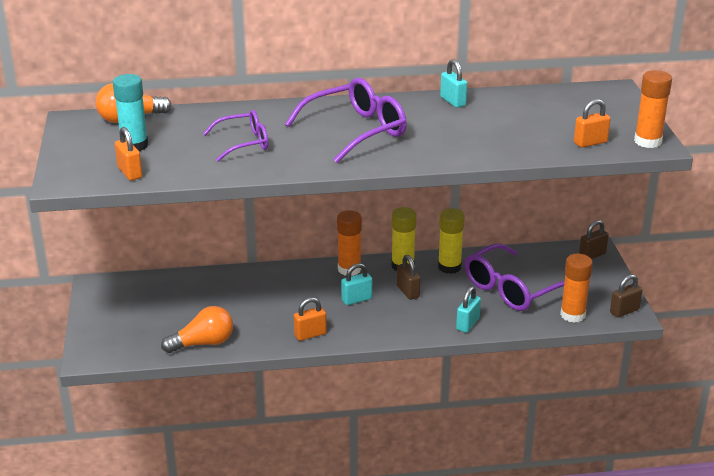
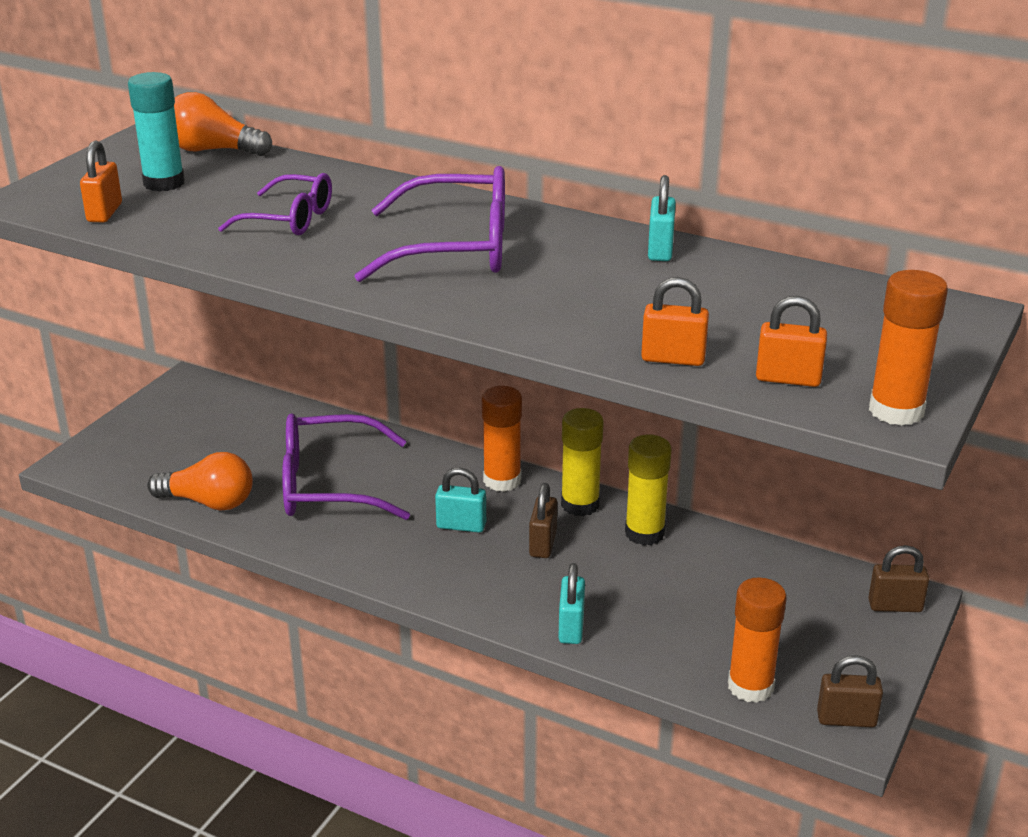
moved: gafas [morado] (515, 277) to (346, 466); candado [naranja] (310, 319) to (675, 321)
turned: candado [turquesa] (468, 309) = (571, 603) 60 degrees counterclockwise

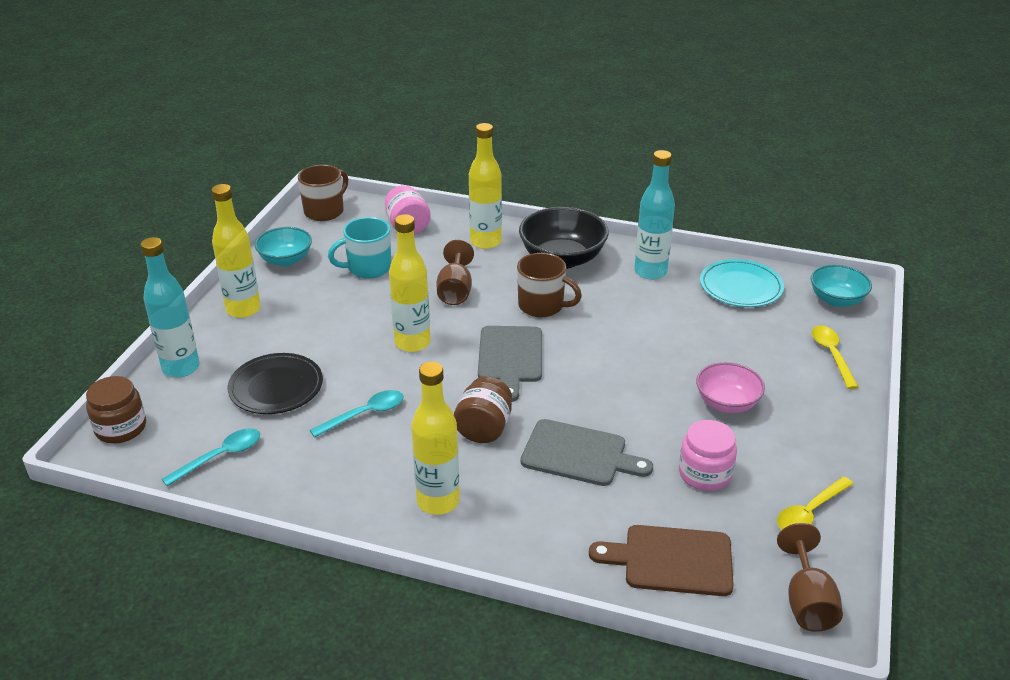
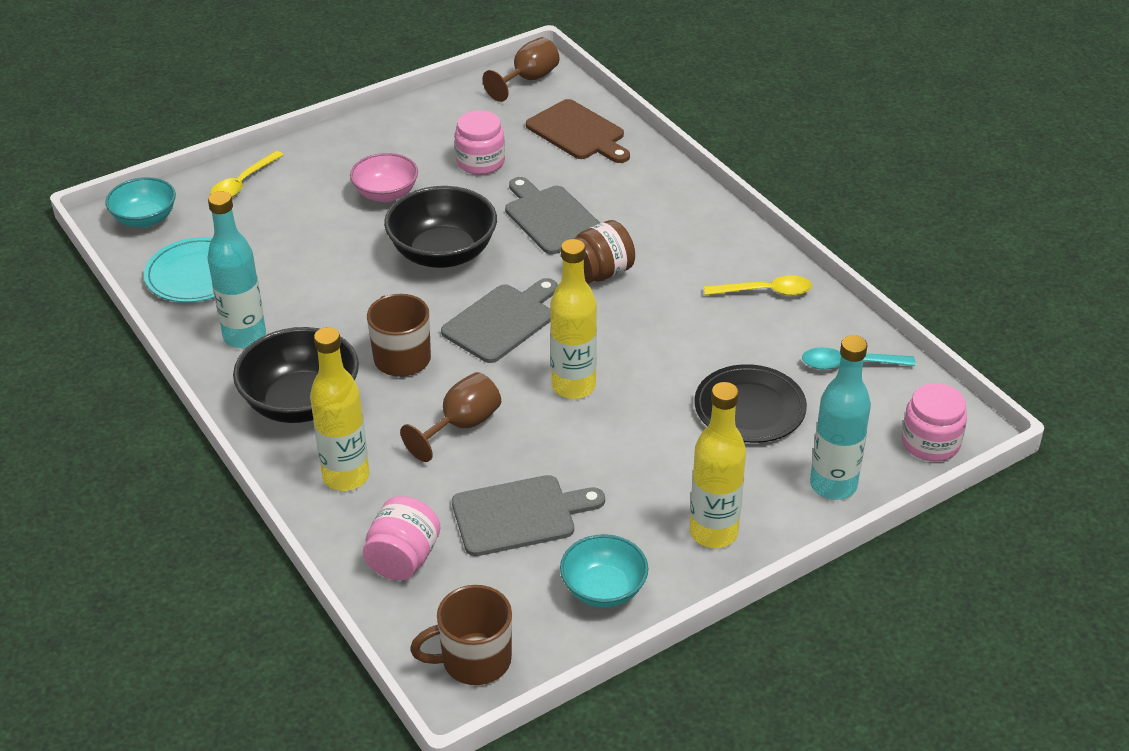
removed: botella [amarillo] (435, 438); cuchara [turquesa] (357, 414)
added: cuenco [negro] (440, 227)
moved: cuchara [amarillo] (815, 503) to (758, 285)
replaced: taza [turquesa] (359, 248) to tabla de cortar [gris] (528, 515)
recoloured: tarro [marrón] (116, 410) to tarro [rosa] (934, 422)

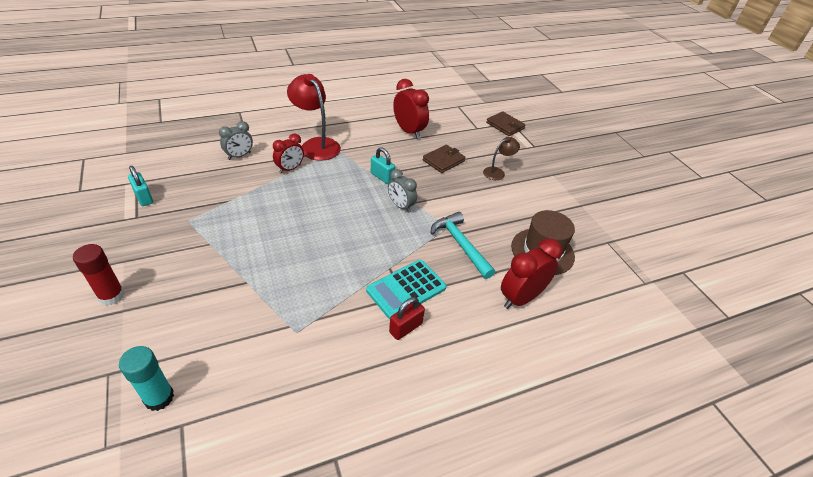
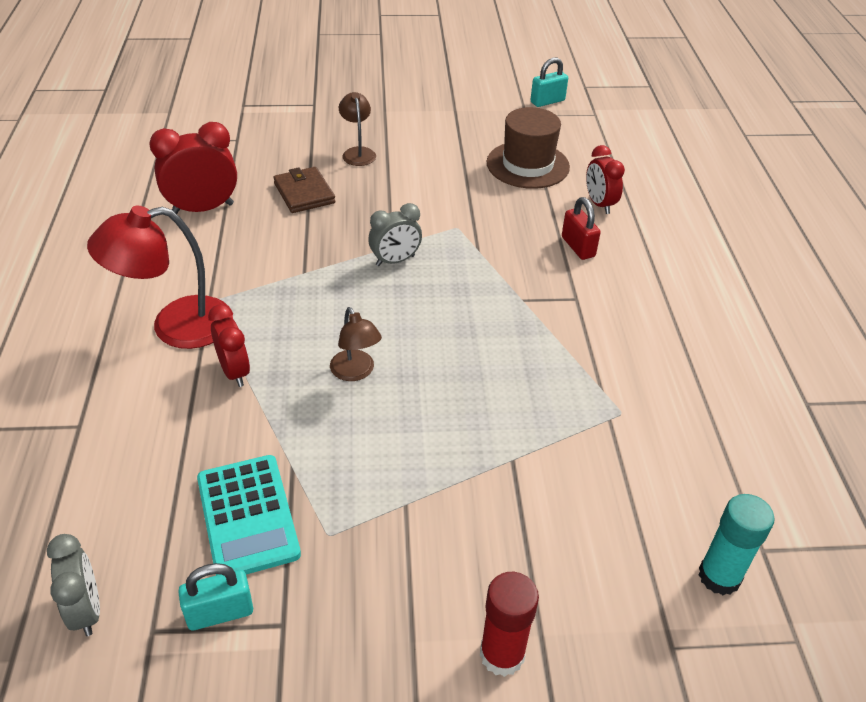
removed: cartera [marrón] (505, 123); martillo [turquesa] (462, 245)
added: lámpara [marrón] (356, 344)
moved: despertador [gris] (236, 140) to (73, 585); candado [turquesa] (383, 165) to (549, 82); calculadora [turquesa] (406, 289) to (249, 515); candado [rojo] (407, 318) to (581, 228)
resized: despertador [rojo] (531, 273) = (605, 179) x0.65

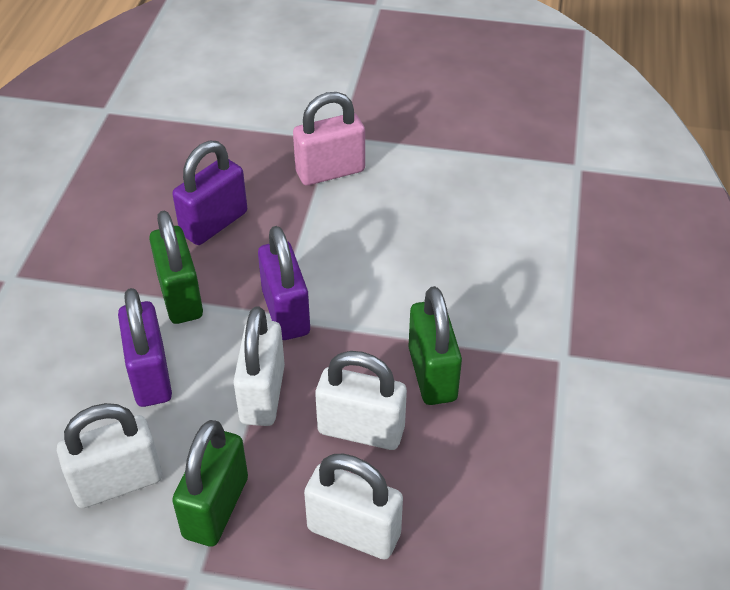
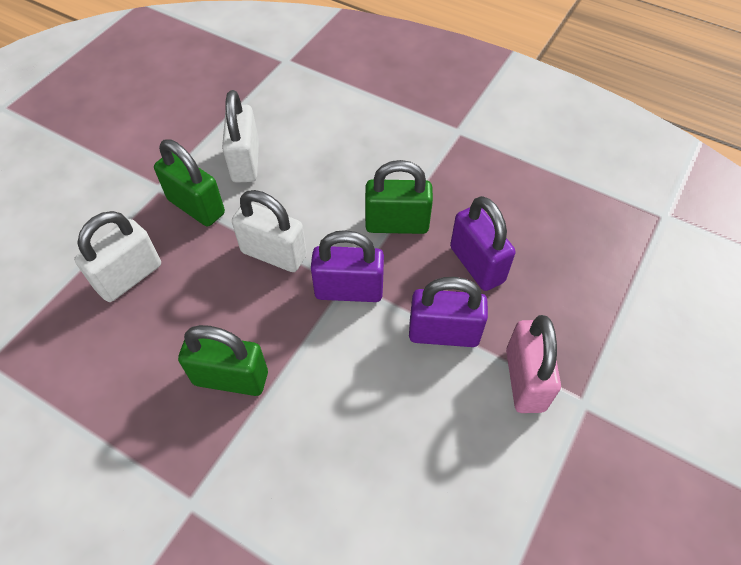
removed: candado [blanco] (361, 400)
moved: candado [morado] (145, 347) to (448, 312)

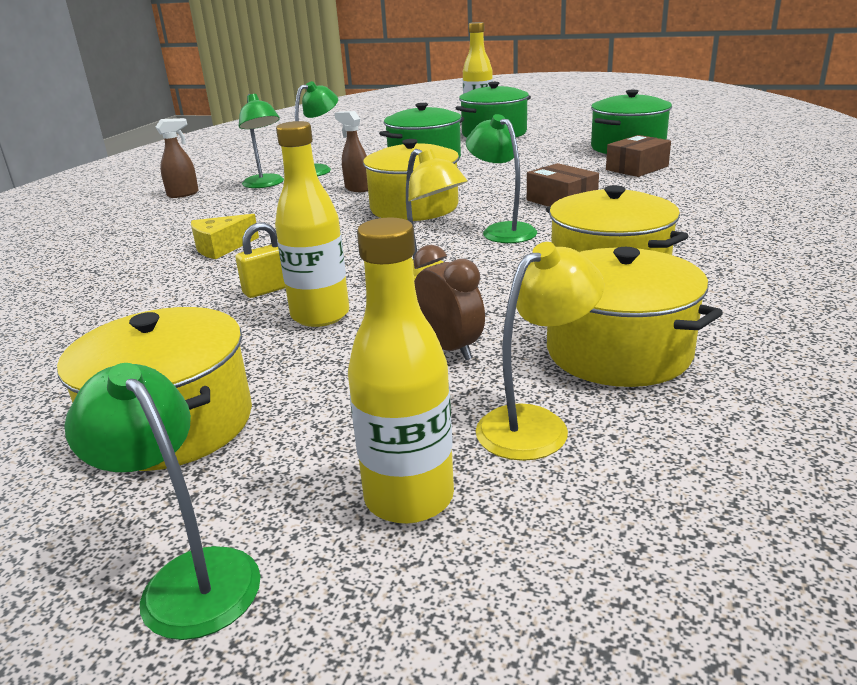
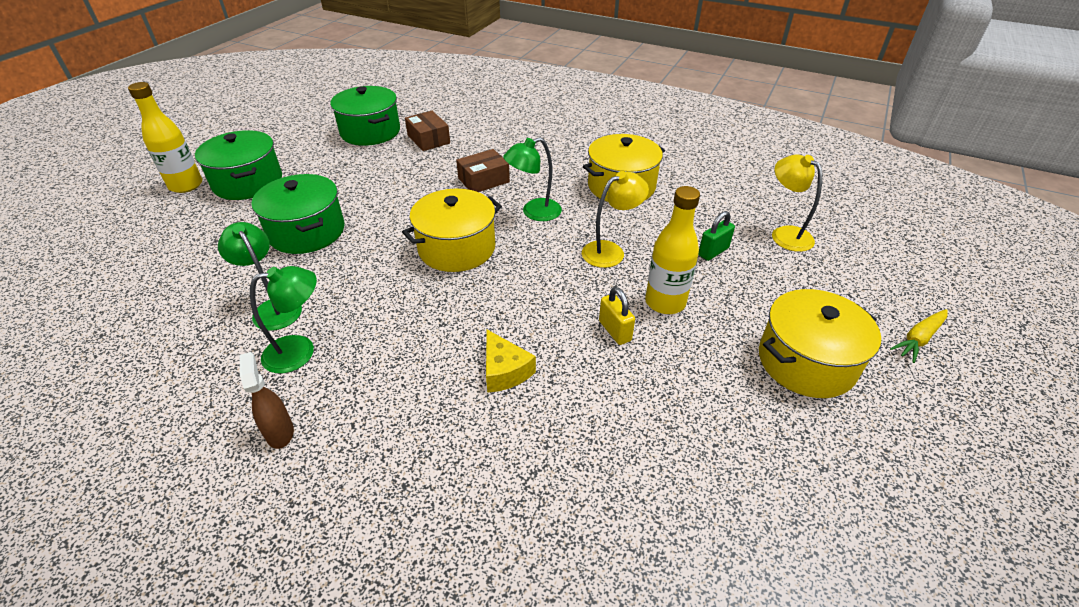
removed: pulverizador [marrón] (351, 151); botella [amarillo] (401, 370); olla [amarillo] (635, 317)
replaced: despertador [marrón] (449, 302) to candado [verde] (716, 236); lámpara [verde] (162, 501) to zanahoria [amarillo] (919, 336)

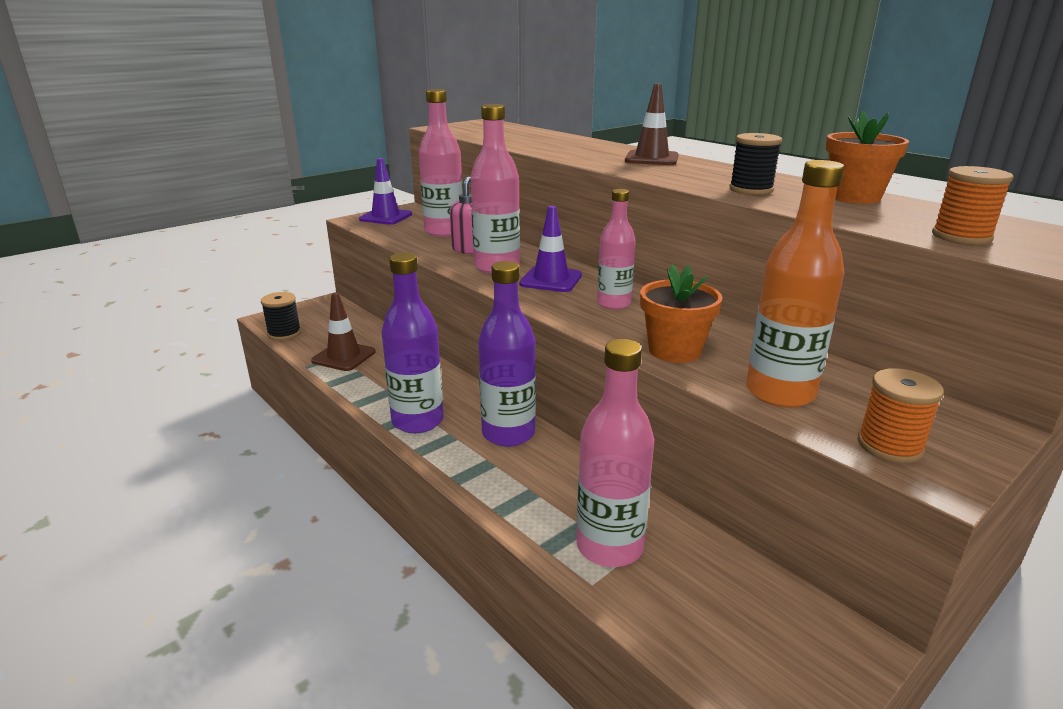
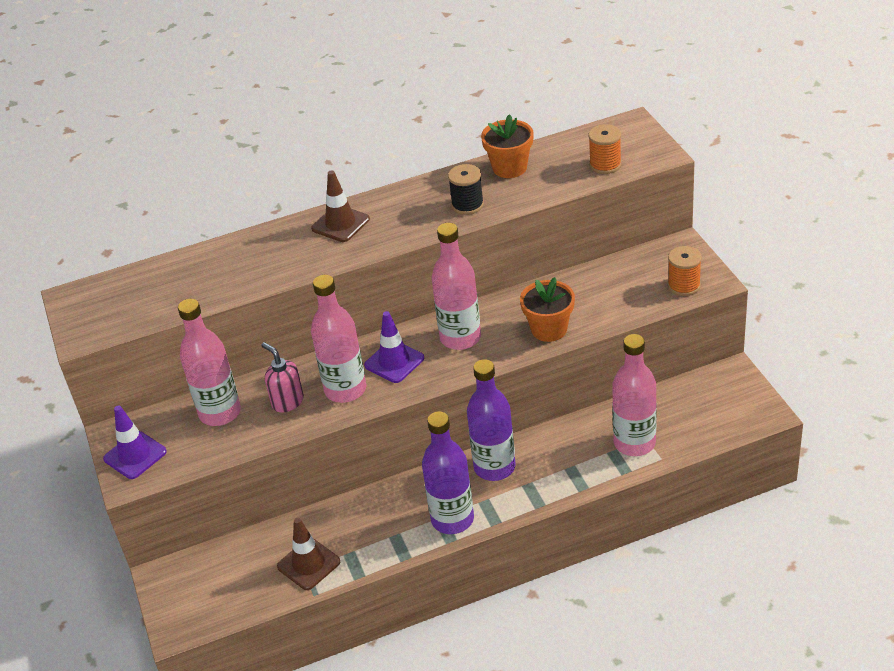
removed: botella [naranja] (795, 284); carrete [negro] (281, 316)
resized: botella [rosa] (616, 249) = (456, 286) x1.54

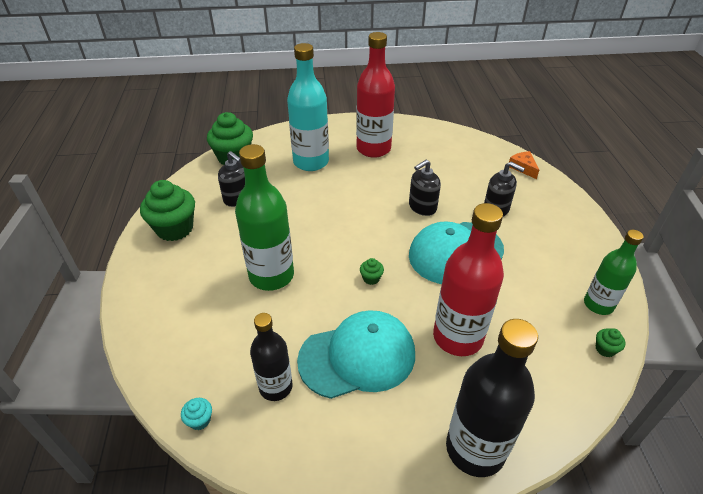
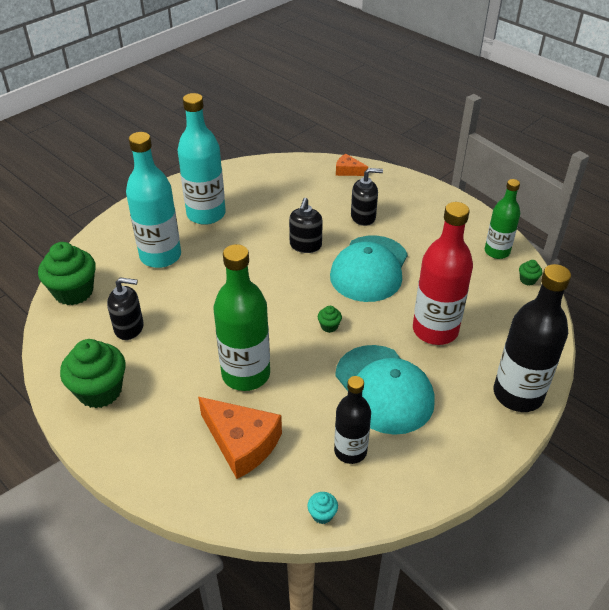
added: queso [naranja] (240, 438)
recoloured: botella [rojo] (375, 95) to botella [turquesa] (201, 159)
turned: gorra [turquesa] (356, 354) = (385, 390) 120 degrees clockwise

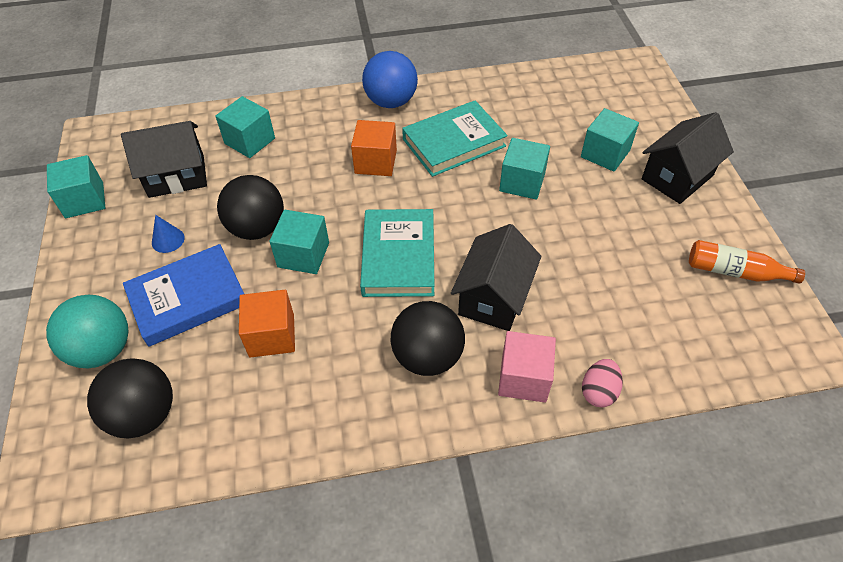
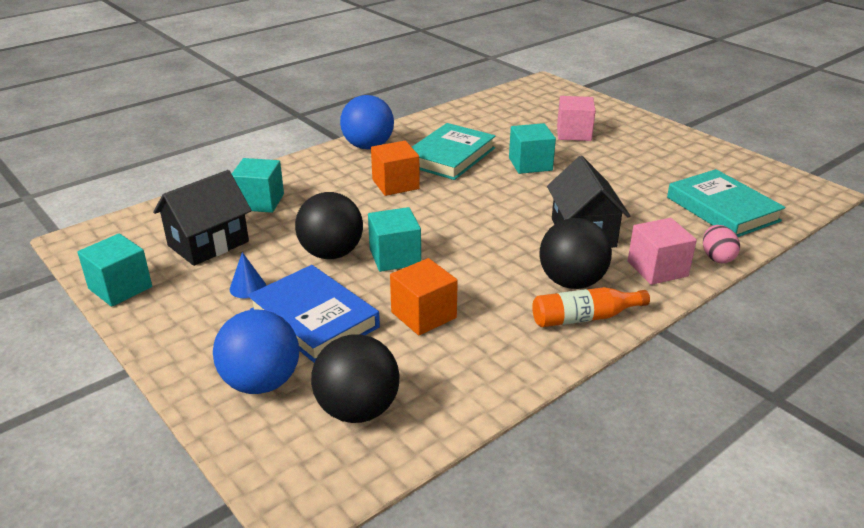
removed: casa [negro] (688, 158)
moved: libro [turquesa] (397, 253) to (726, 203); botella [naranja] (747, 262) to (591, 307)
recoloured: cubo [turquesa] (610, 140) to cubo [rosa] (576, 118); pelota [turquesa] (87, 331) to pelota [azul] (256, 351)
turned: libro [azul] (183, 295) = (314, 314) 75 degrees counterclockwise

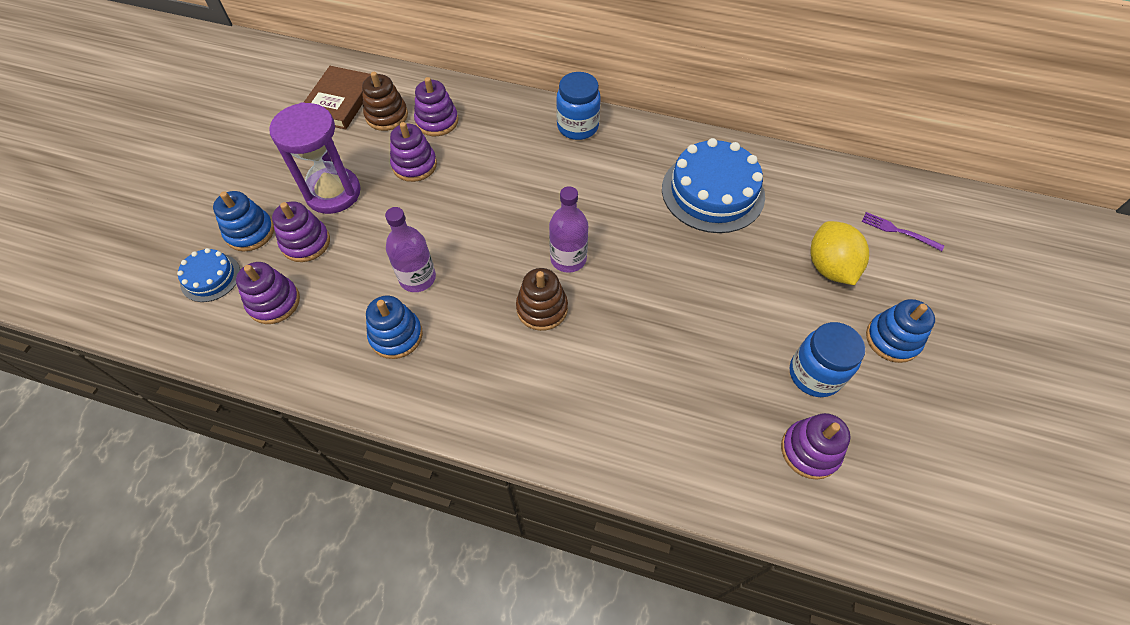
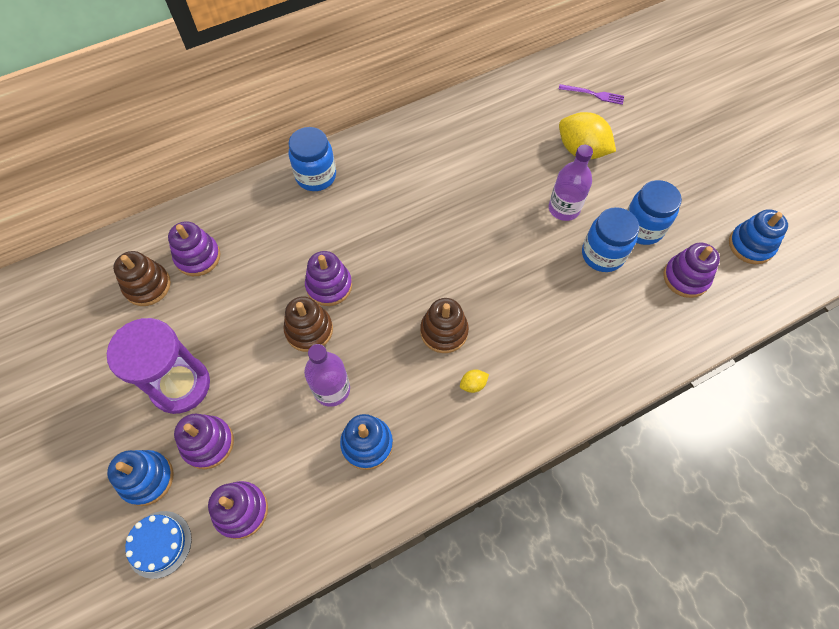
removed: libro [marrón] (337, 97); tarta [azul] (713, 185)
added: tarro [azul] (610, 239); juguete apilable [marrón] (308, 324); limón [amarillo] (474, 381)
moved: juguete apilable [morado] (413, 152) to (328, 278); botella [morado] (568, 229) to (571, 183); juguete apilable [azul] (900, 331) to (758, 236)
turned: tenedor [morado] (903, 231) = (591, 94) 150 degrees counterclockwise

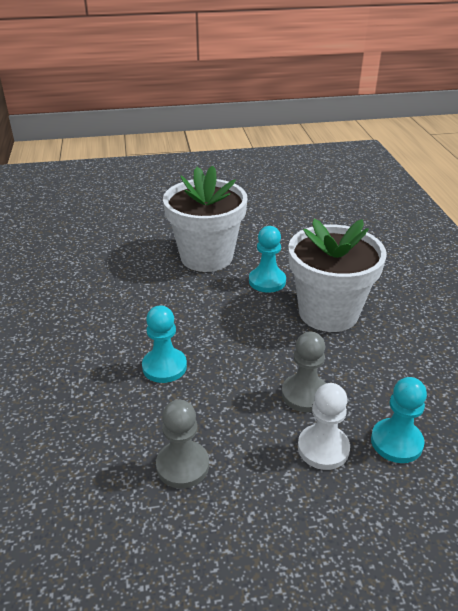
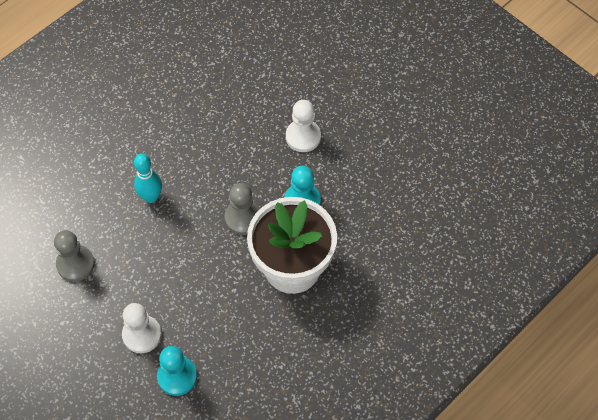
moved: peón [gris] (304, 372) to (242, 209)
replaced: maceta [blanco] (205, 219) to peón [blanco] (303, 126); peón [turquesa] (164, 344) to bolo [turquesa] (148, 178)

